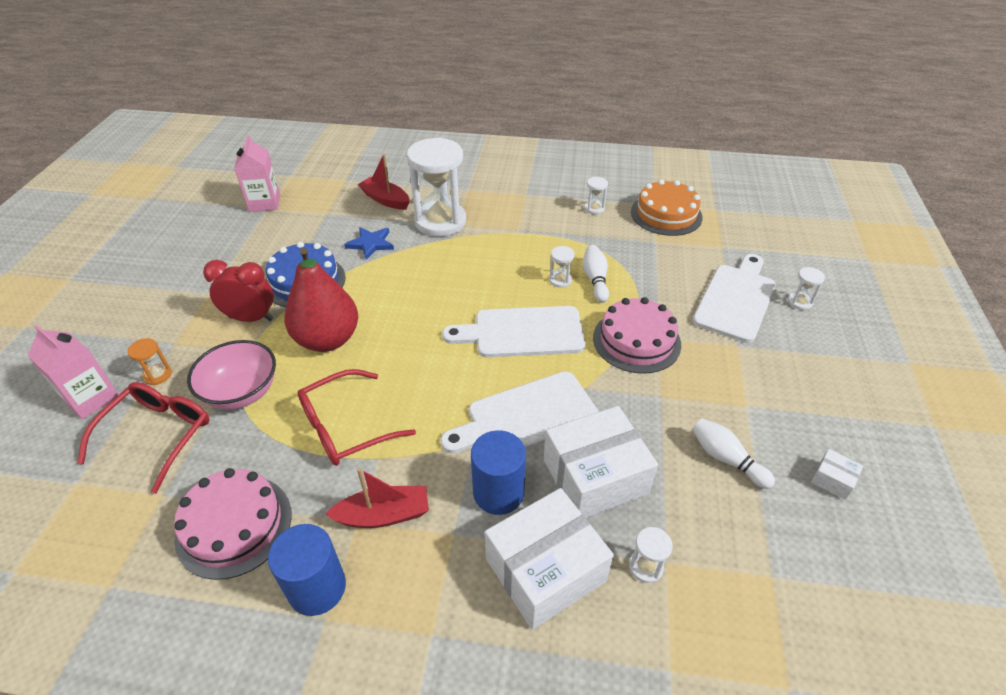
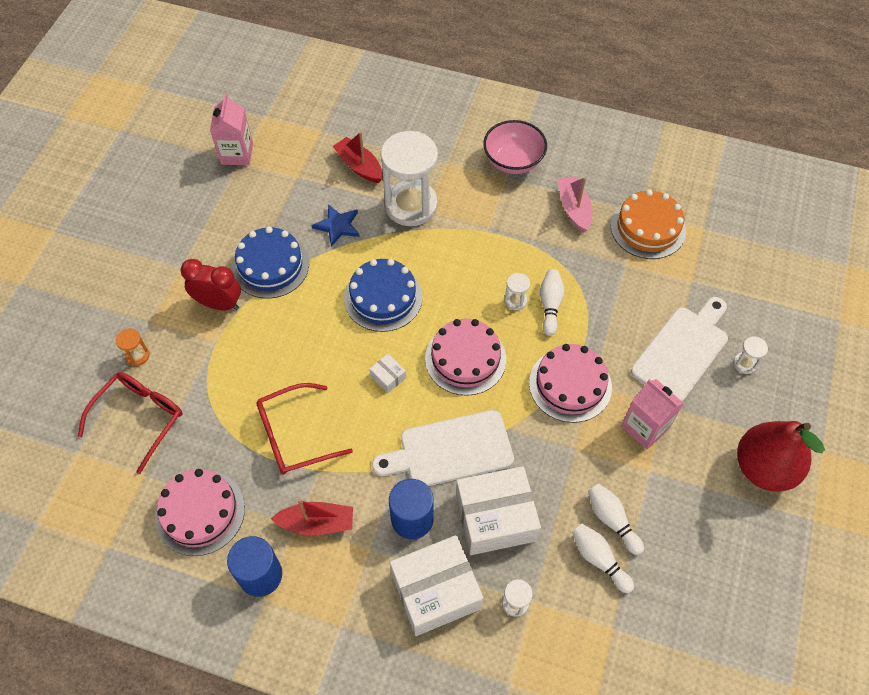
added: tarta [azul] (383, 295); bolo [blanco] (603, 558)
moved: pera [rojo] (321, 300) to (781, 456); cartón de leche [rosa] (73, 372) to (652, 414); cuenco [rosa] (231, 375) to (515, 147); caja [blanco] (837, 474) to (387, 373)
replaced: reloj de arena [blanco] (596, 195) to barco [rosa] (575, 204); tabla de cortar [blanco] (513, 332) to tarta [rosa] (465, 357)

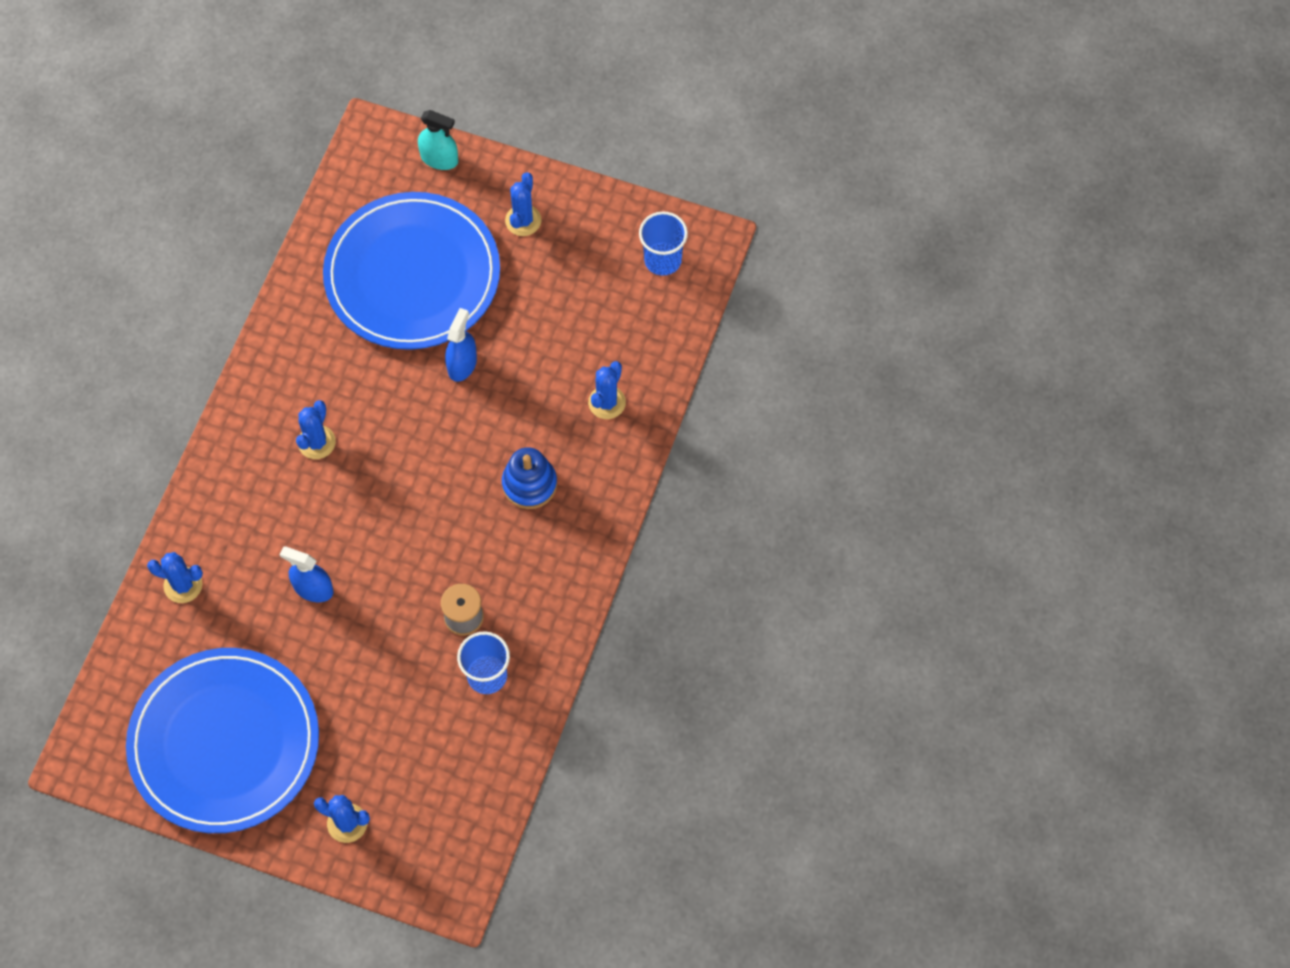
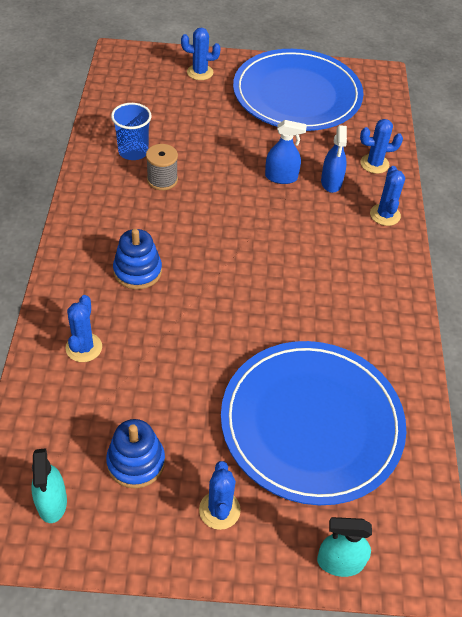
added: juguete apilable [azul] (135, 453)
moved: pulverizador [azul] (461, 345) to (334, 159); cactus [azul] (316, 429) to (387, 196)
replaced: vaso [azul] (663, 243) to pulverizador [turquesa] (49, 485)

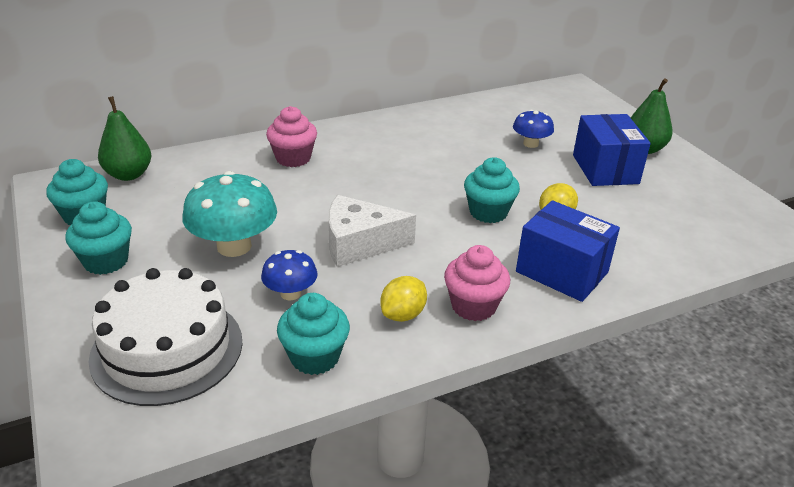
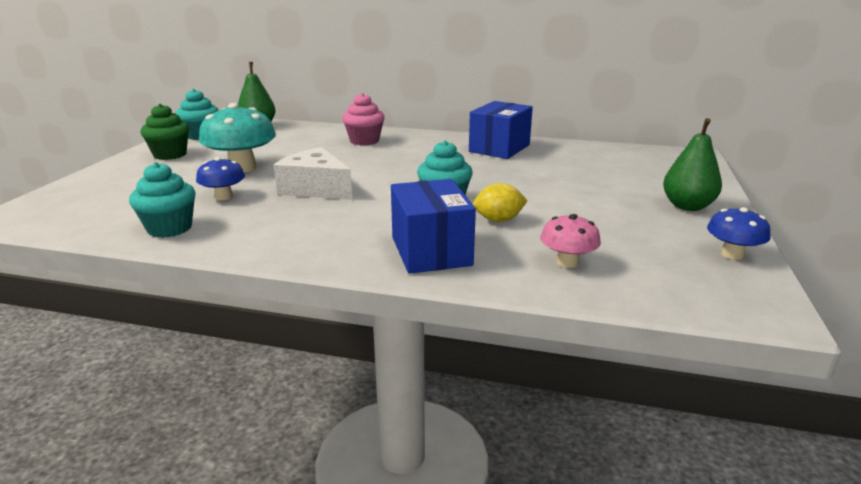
removed: magdalena [rosa] (477, 283); tarta [blanco] (165, 337); limón [amarillo] (403, 299)
added: seta [rosa] (570, 241)
moved: seta [azul] (533, 129) to (738, 233); caja [azul] (612, 150) to (501, 130)
recoloured: magdalena [turquesa] (98, 238) to magdalena [verde] (165, 132)

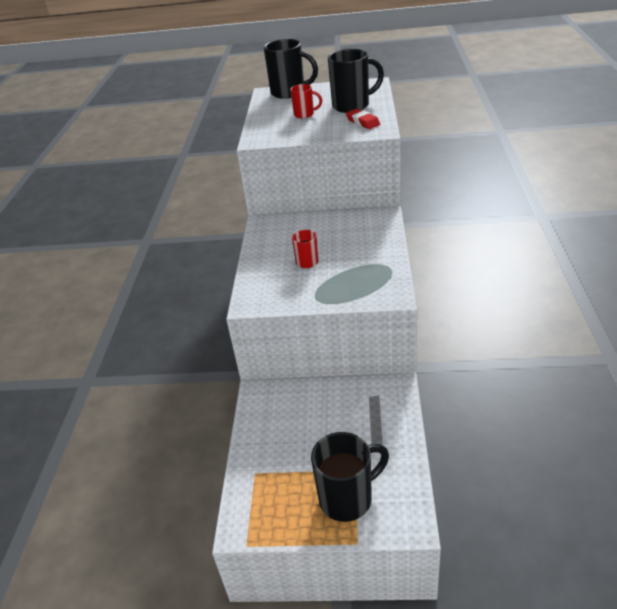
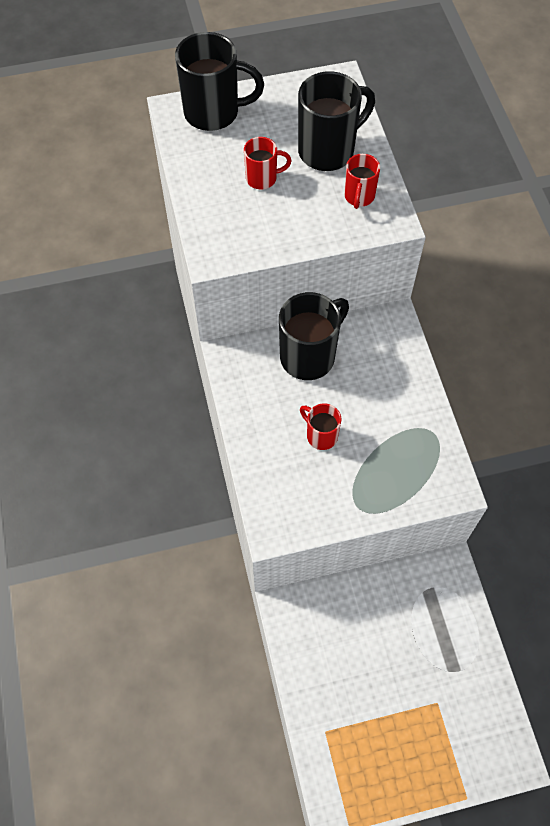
moved: taza [negro] (350, 477) to (314, 336)
replaced: goma de borrar [rojo] (363, 119) to taza [rojo] (362, 181)

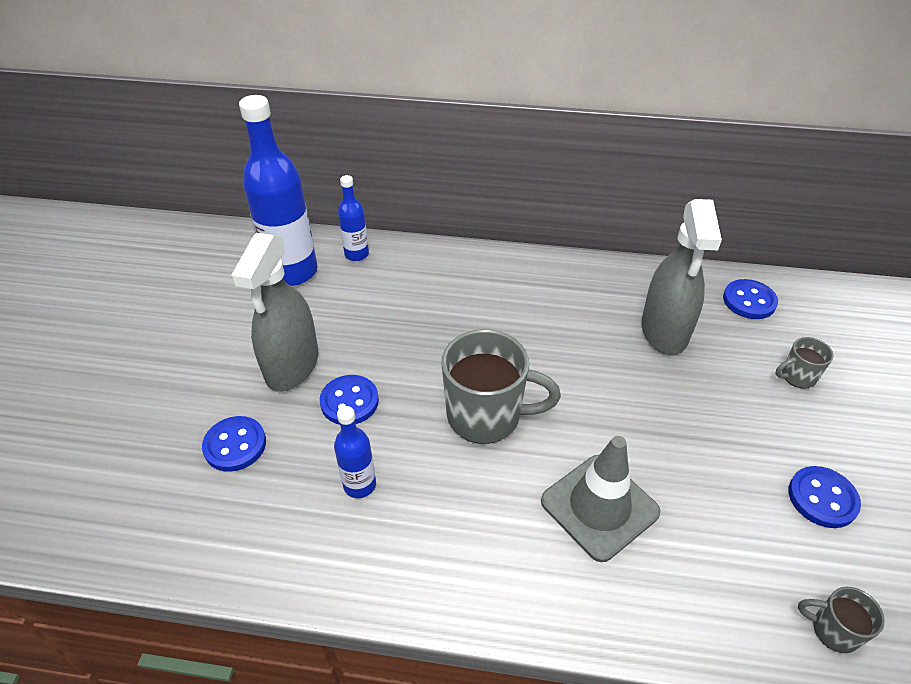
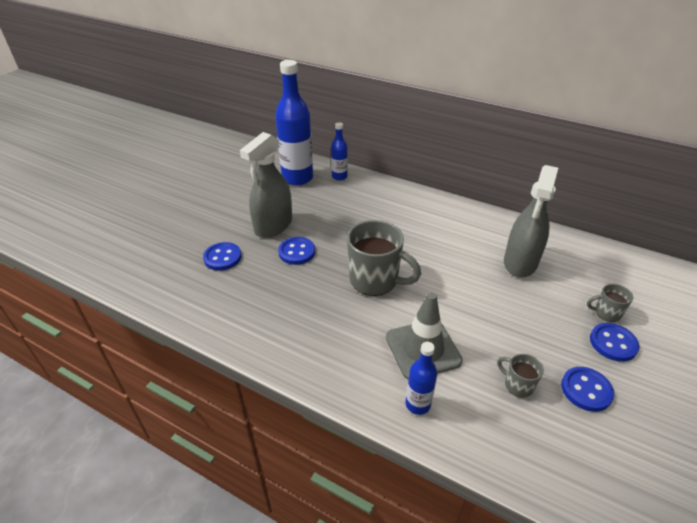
moved: botón [azul] (750, 299) to (615, 342); botella [azul] (355, 452) to (421, 378); taza [gris] (841, 620) to (520, 376)

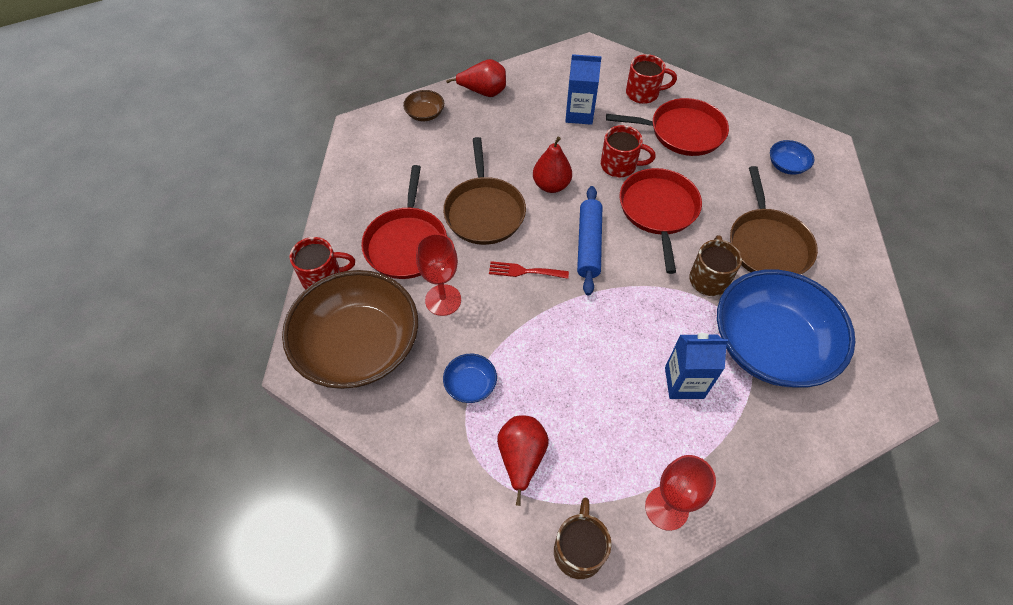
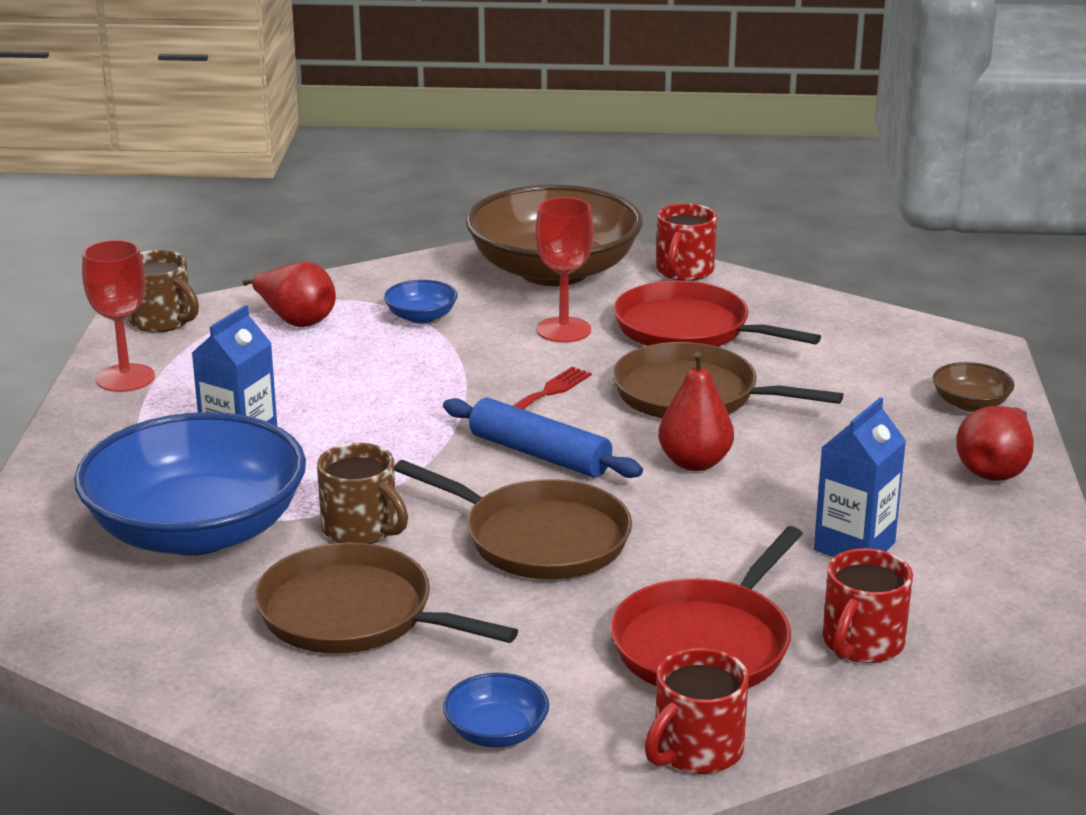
moved: taza [rojo] (628, 151) to (696, 711)
recoloured: sartén [rojo] (661, 221) to sartén [marrón] (513, 519)

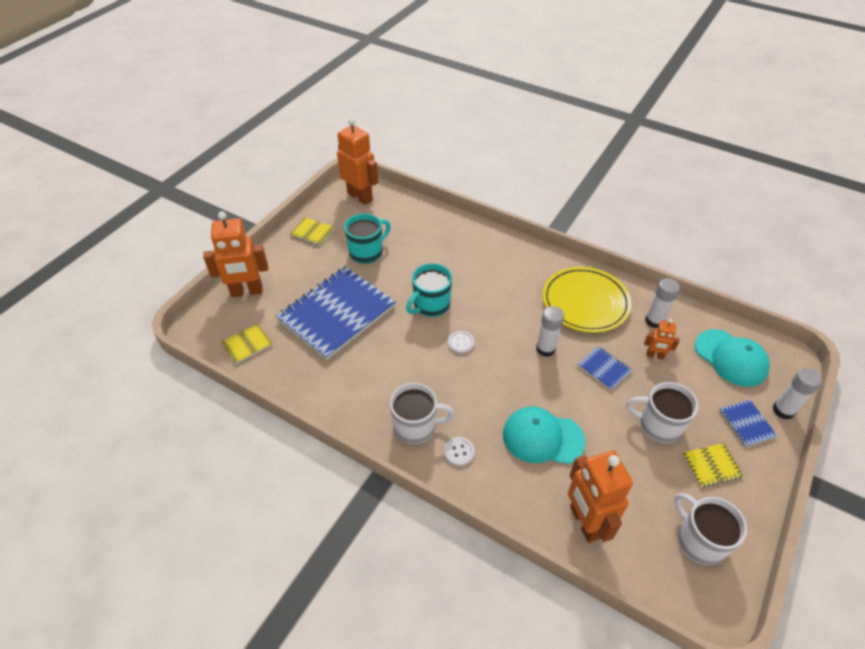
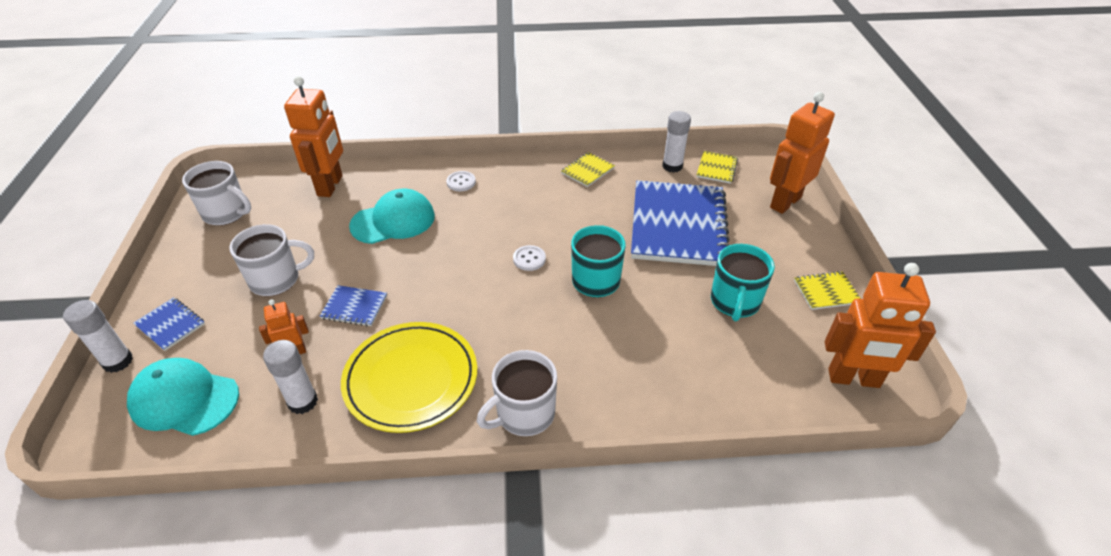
moved: barra de pegamento [blanco] (550, 331) to (676, 142); taza [blanco] (422, 413) to (517, 393); cuaderno [amarillo] (713, 465) to (588, 169)
turned: robot [naranja] (600, 497) = (313, 136) 60 degrees clockwise

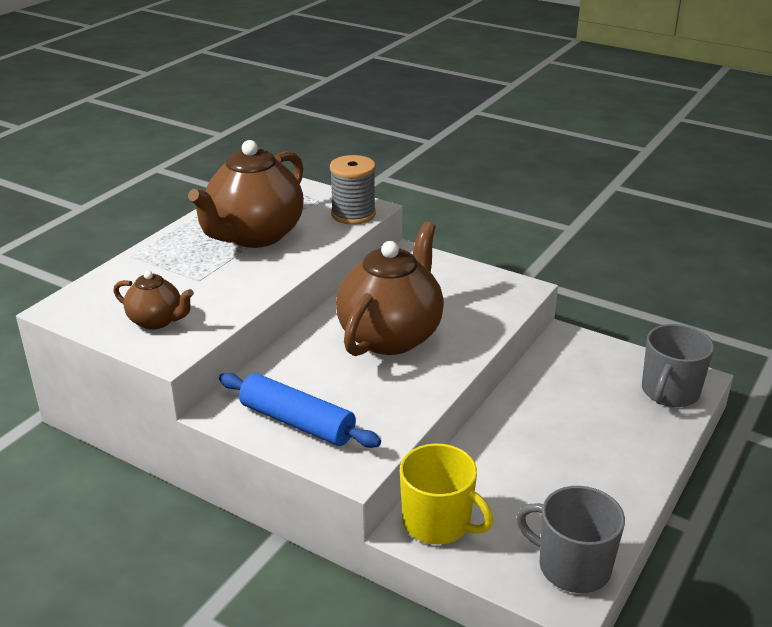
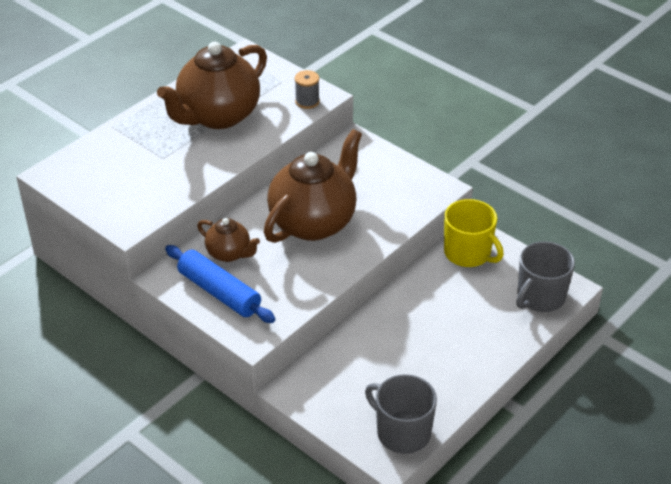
moved: tetera [marrón] (153, 300) to (228, 240); taza [amarillo] (446, 494) to (474, 233)
resized: carrete [gris] (353, 190) = (307, 89) x0.62

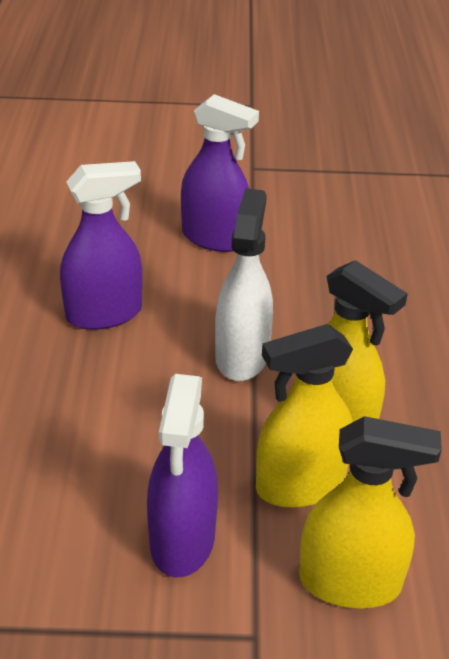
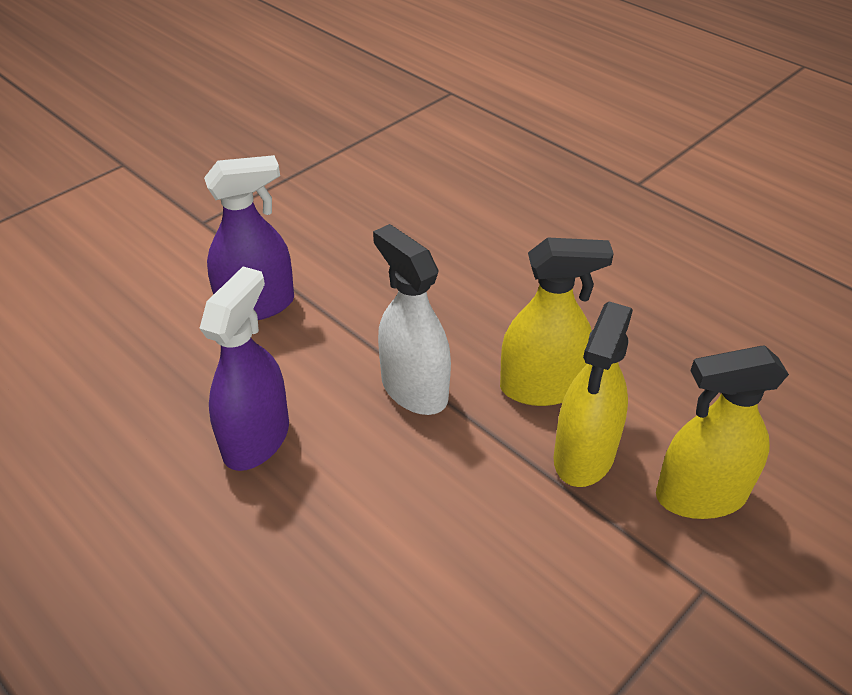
removed: pulverizador [morado] (182, 475)
turned: pulverizador [amarillo] (370, 512) = (722, 432) 150 degrees counterclockwise

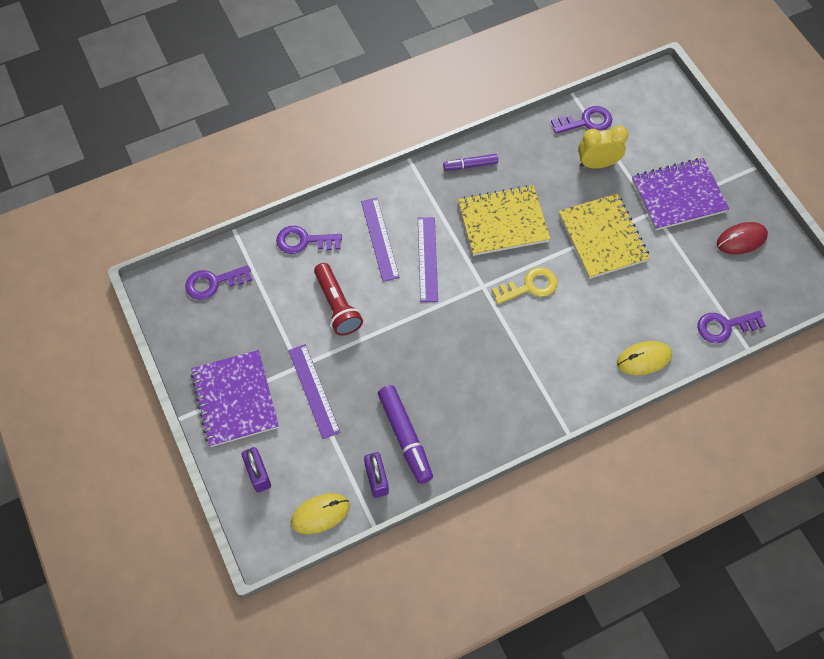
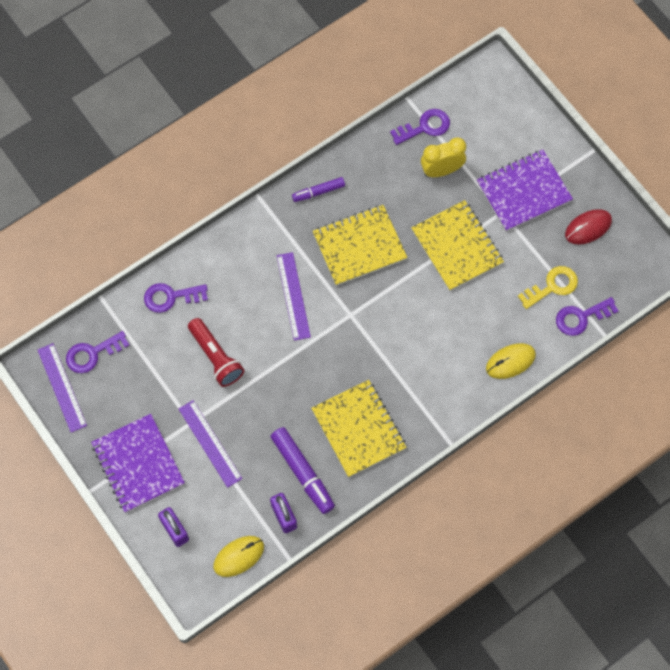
added: cuaderno [amarillo] (358, 428)
moved: regla [morado] (380, 240) to (62, 388); llave [amarillo] (524, 285) to (548, 287)

